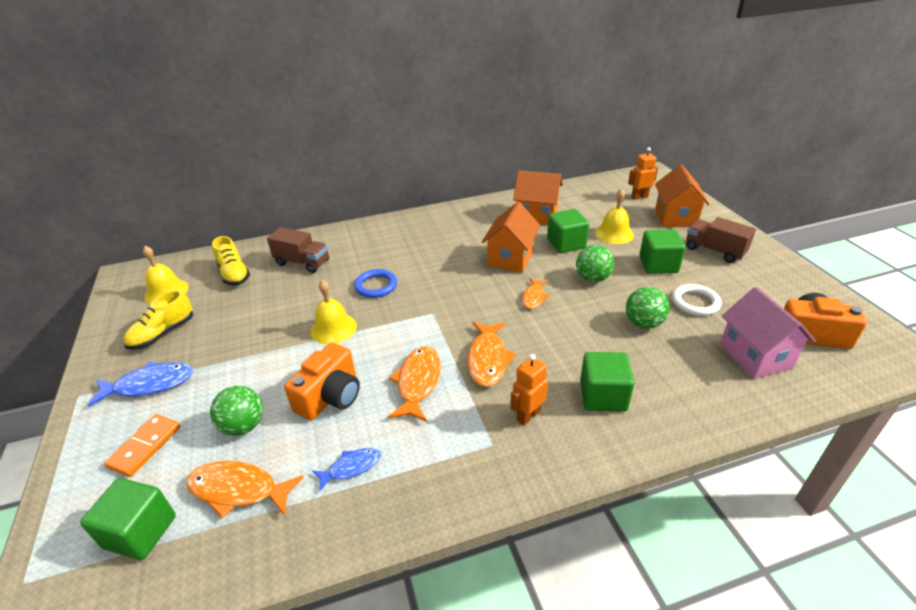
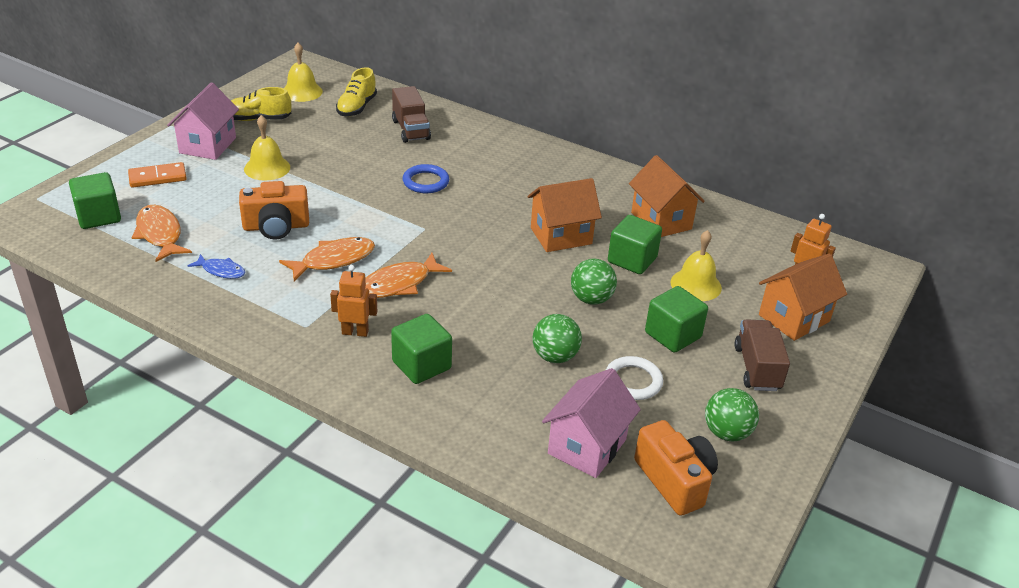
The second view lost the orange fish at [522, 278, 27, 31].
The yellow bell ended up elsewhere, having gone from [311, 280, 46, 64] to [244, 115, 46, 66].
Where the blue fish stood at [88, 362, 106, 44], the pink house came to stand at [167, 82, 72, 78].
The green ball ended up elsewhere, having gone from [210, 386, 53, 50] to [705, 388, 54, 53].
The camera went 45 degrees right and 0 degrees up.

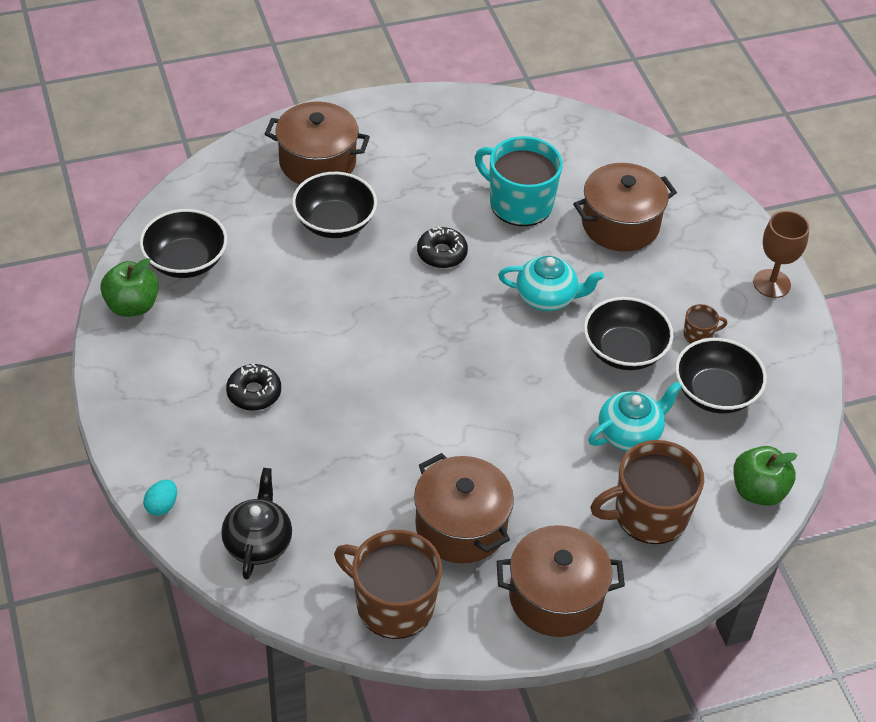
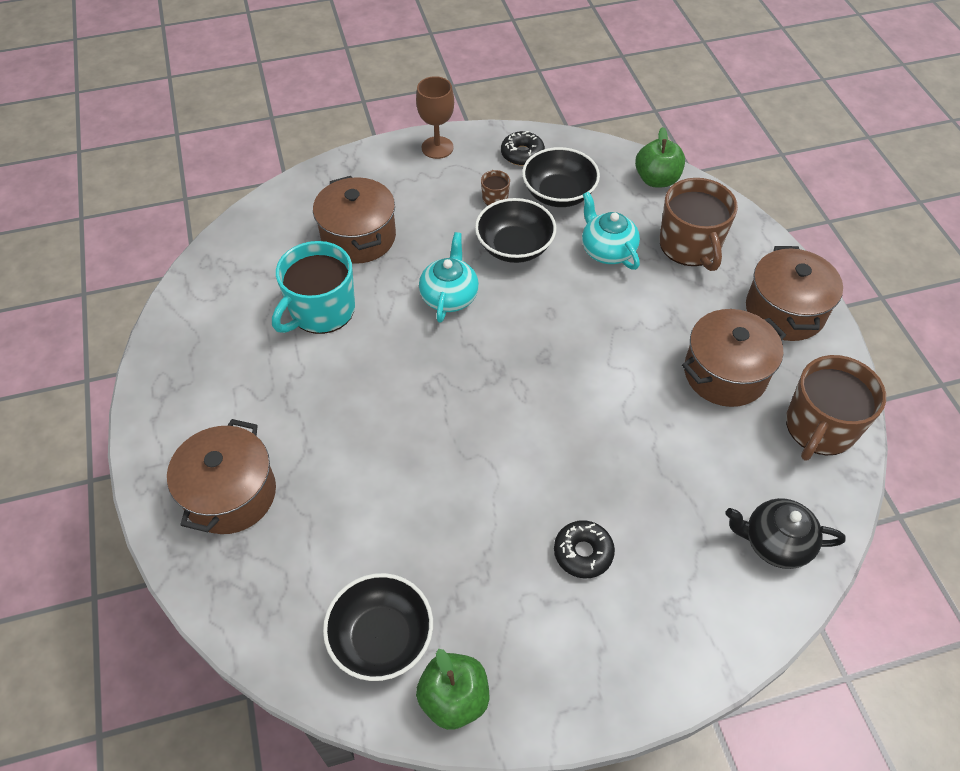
The second view lost the black bowl at [292, 172, 85, 66].
The black donut ended up elsewhere, having gone from [417, 226, 51, 42] to [501, 131, 44, 35].
The second view lost the turquoise egg at [143, 480, 34, 36].
The camera went 85 degrees left and 5 degrees up.

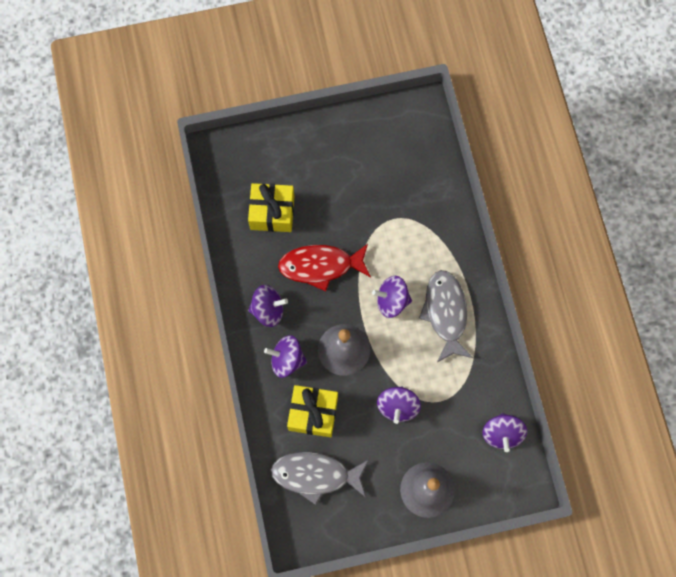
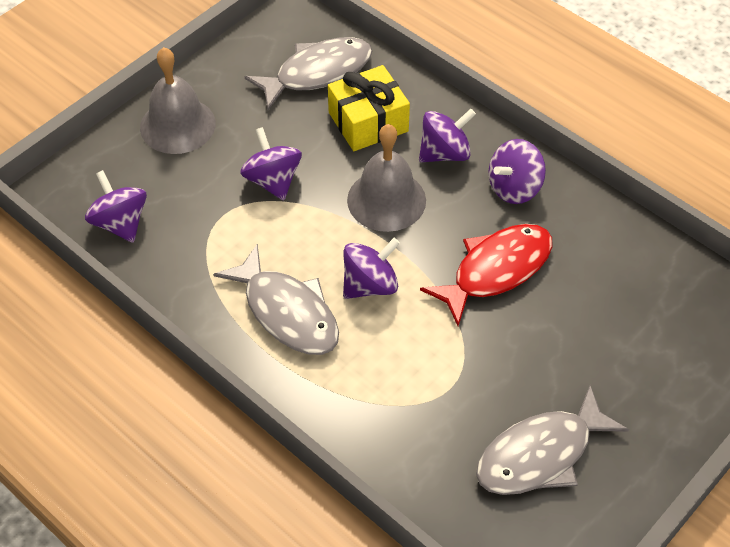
The second view lost the yellow gift at [248, 183, 46, 49].
The second view gained the grey fish at [476, 385, 153, 110].
The camera went 145 degrees right and 20 degrees down.

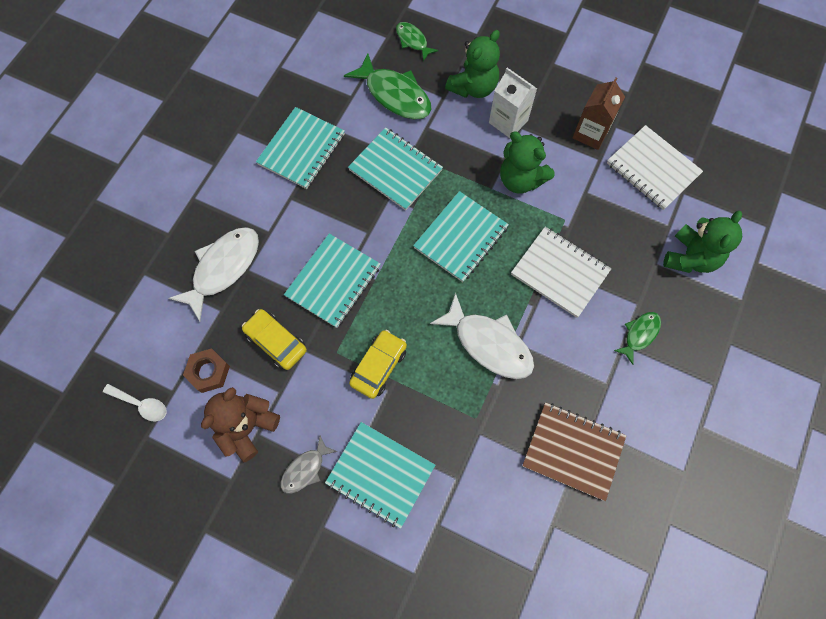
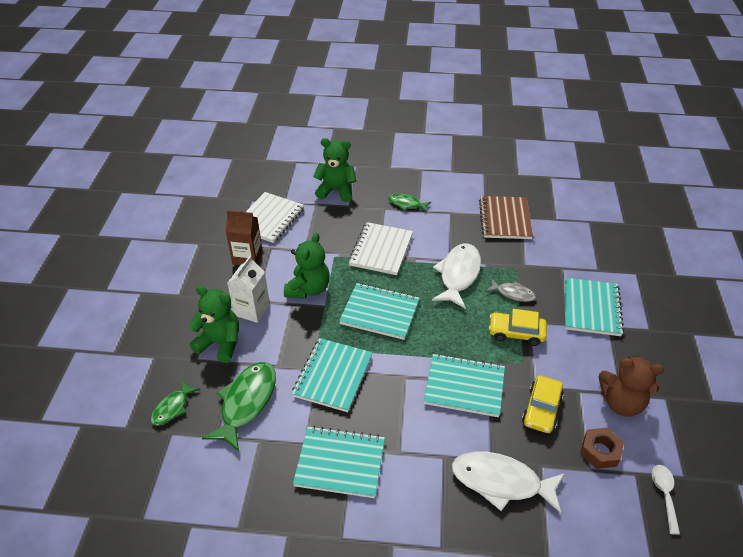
The grey fish ended up elsewhere, having gone from [281, 436, 56, 58] to [486, 278, 50, 24].
The camera went 110 degrees left and 25 degrees down.

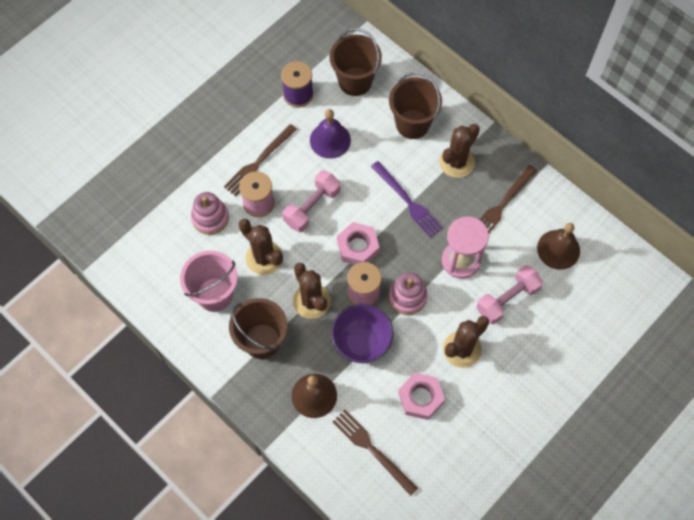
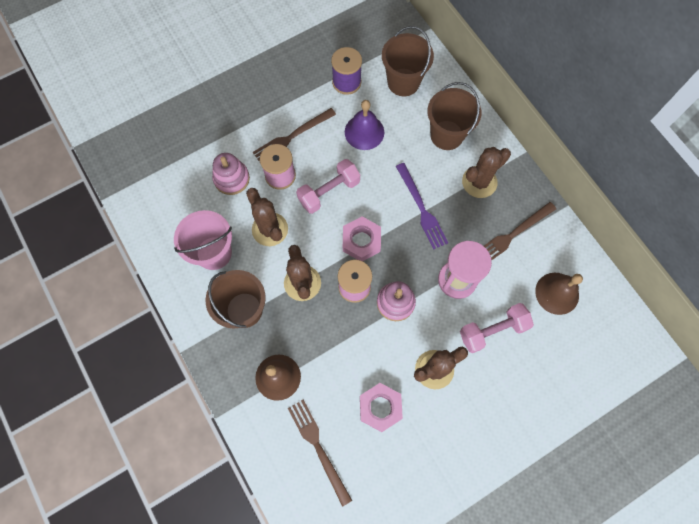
The second view lost the purple bowl at [331, 304, 62, 59].
The camera went 15 degrees right and 5 degrees up.

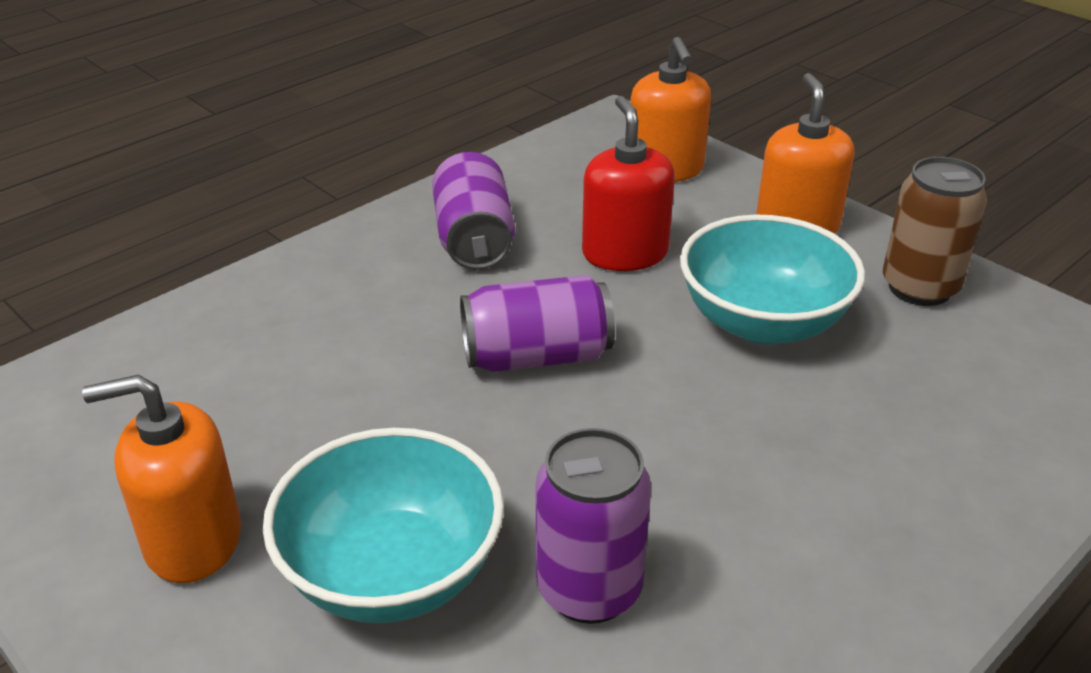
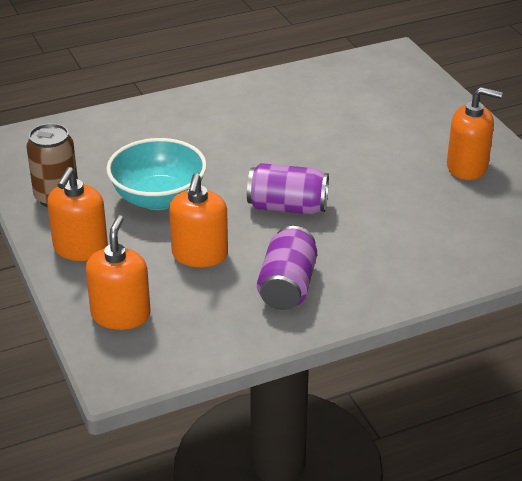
What was the red soap dispenser at [582, 96, 93, 175] turned into the orange soap dispenser at [169, 173, 59, 94].
The second view lost the turquoise bowl at [263, 428, 241, 195].
The second view lost the purple can at [536, 428, 115, 196].
The camera went 160 degrees left and 0 degrees up.

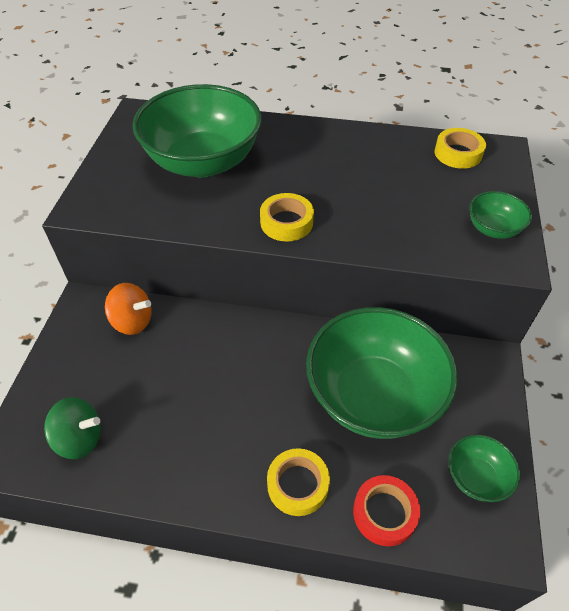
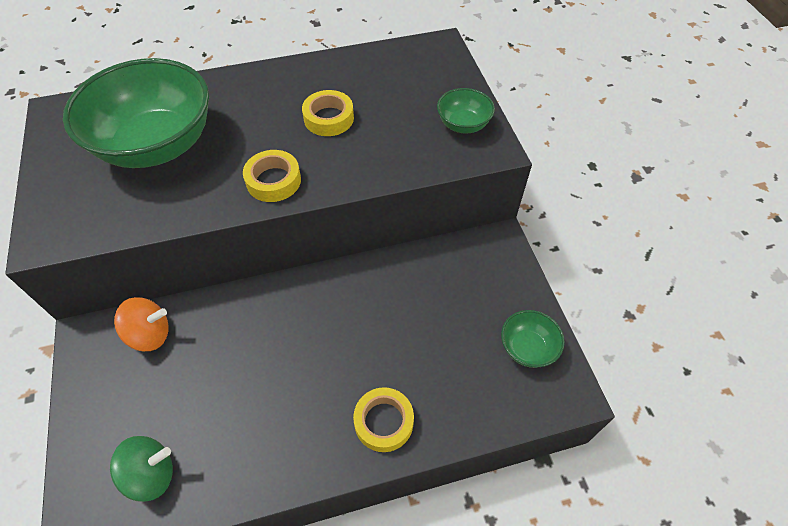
The yellow tape ended up elsewhere, having gone from [435, 128, 51, 41] to [302, 90, 52, 46].
The second view lost the green bowl at [306, 307, 152, 132].
The second view lost the red tape at [353, 475, 67, 72].
The camera went 25 degrees left and 5 degrees up.

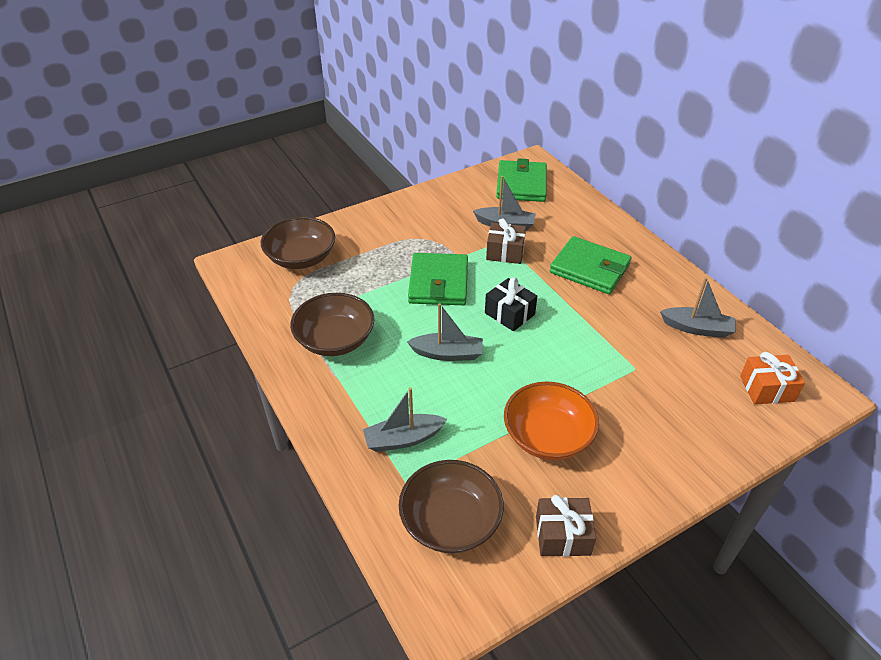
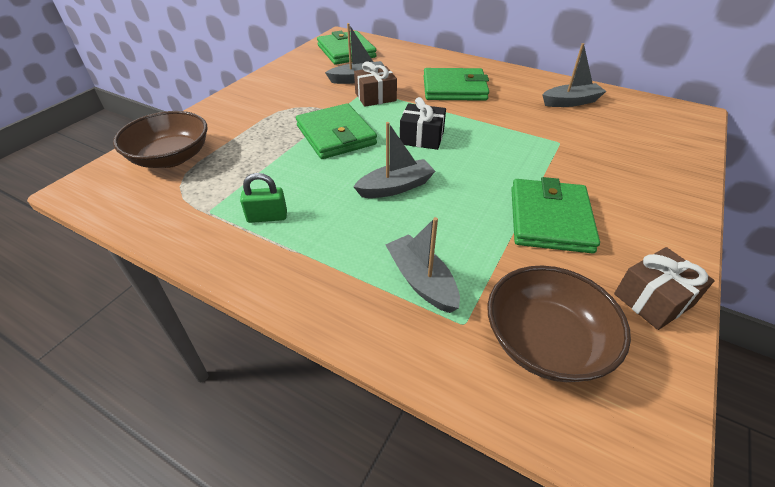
Where the brown bowl stood at [290, 293, 84, 63], the green padlock came to stand at [240, 173, 47, 50].
The second view lost the orange gift at [740, 352, 65, 52].
Where the orange bowl stood at [504, 381, 95, 79], the green wallet came to stand at [511, 177, 89, 77].
The grey boat at [363, 387, 84, 65] ended up facing another way, 105 degrees clockwise from before.
The camera went 30 degrees left and 0 degrees up.

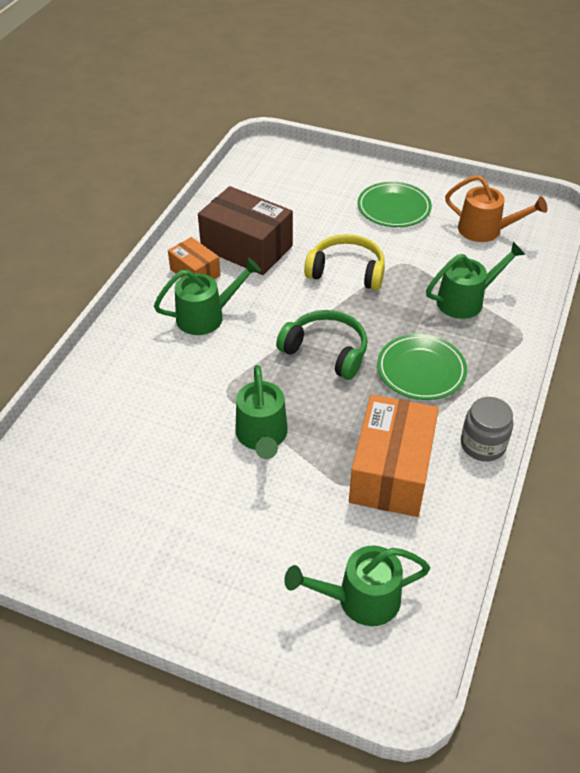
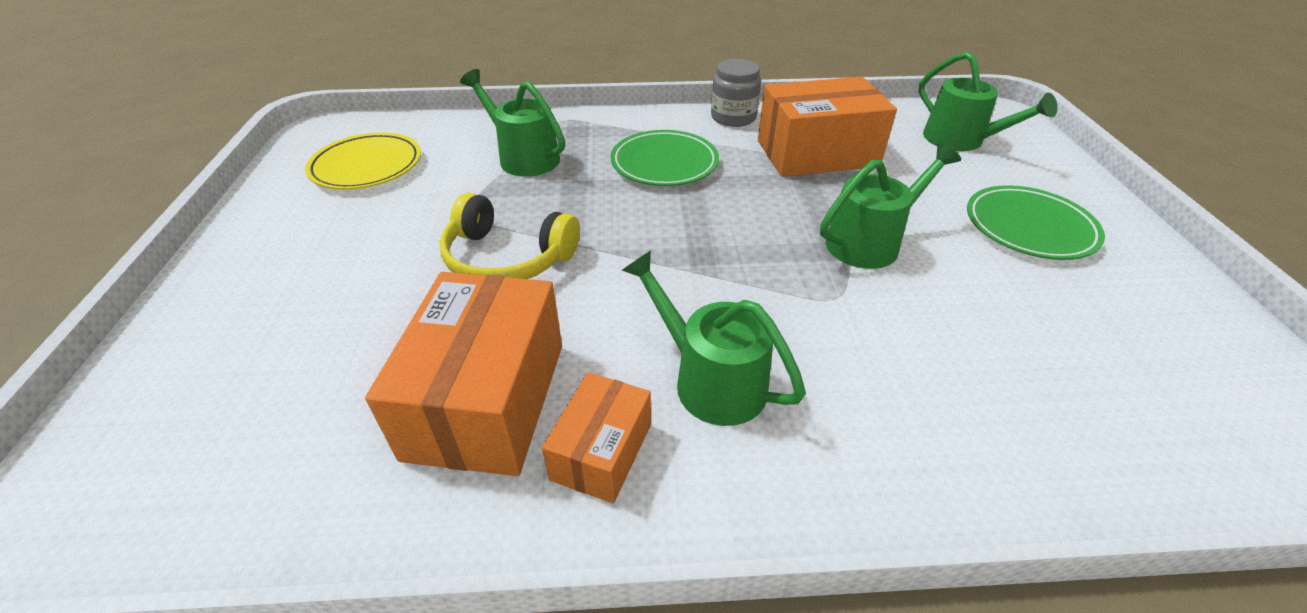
Where the orange watering can stood at [445, 175, 102, 67], the yellow plate came to stand at [305, 132, 116, 58].
The green plate ended up elsewhere, having gone from [358, 182, 74, 45] to [967, 185, 138, 75].
What was the brown box at [198, 186, 95, 89] turned into the orange box at [365, 272, 197, 204].
The yellow headphones at [304, 234, 81, 56] ended up facing another way, 60 degrees counterclockwise from before.
The second view lost the green headphones at [276, 310, 91, 70].
The camera went 115 degrees left and 5 degrees down.

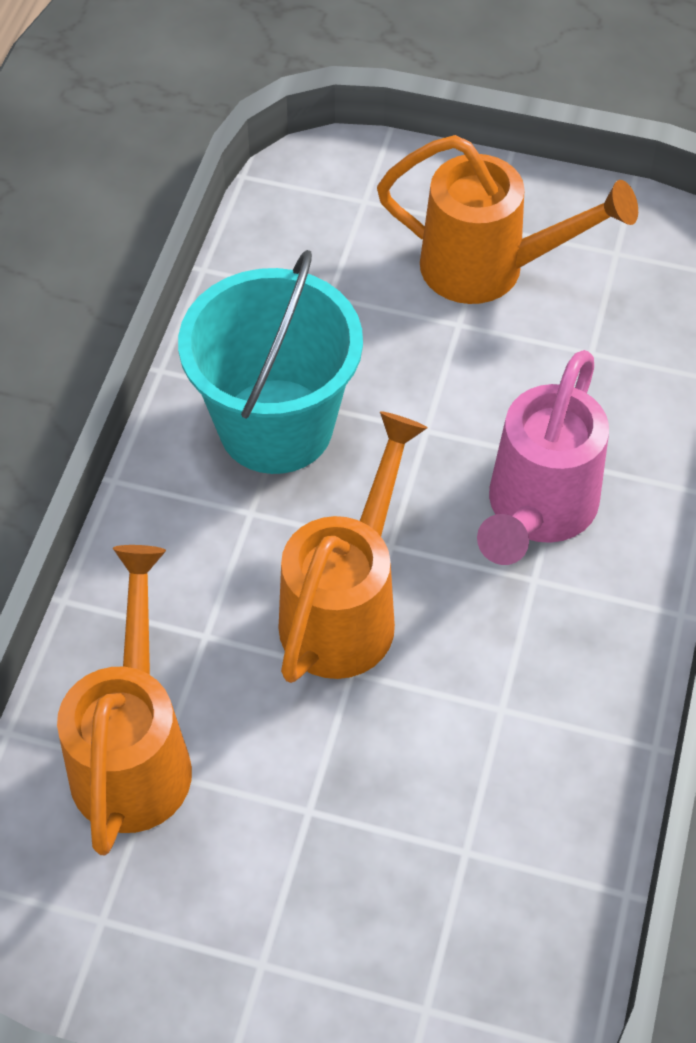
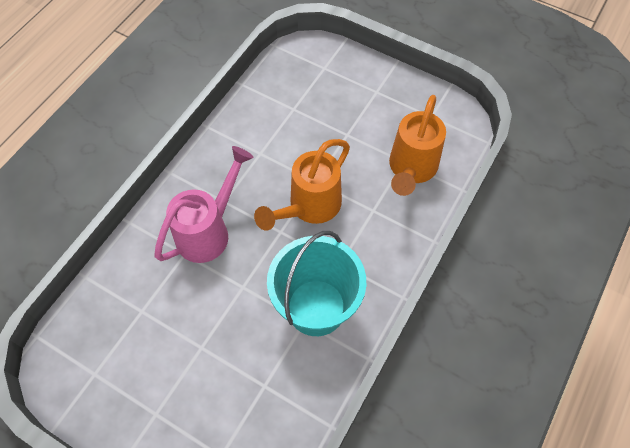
The second view lost the orange watering can at [377, 135, 261, 169].
The camera went 165 degrees left and 5 degrees up.

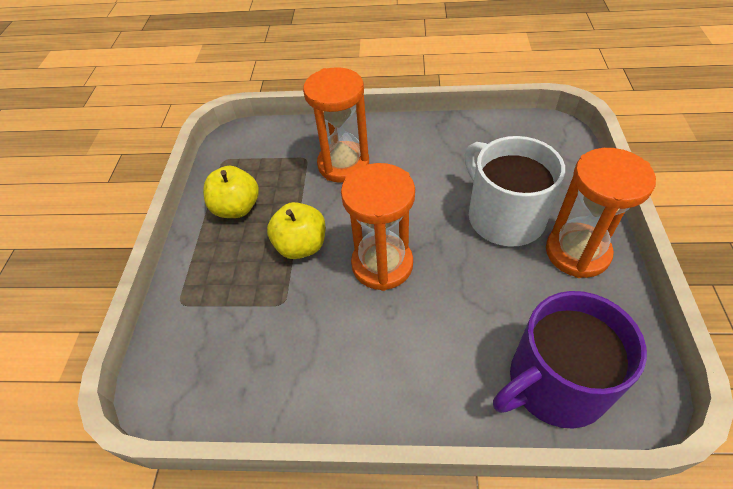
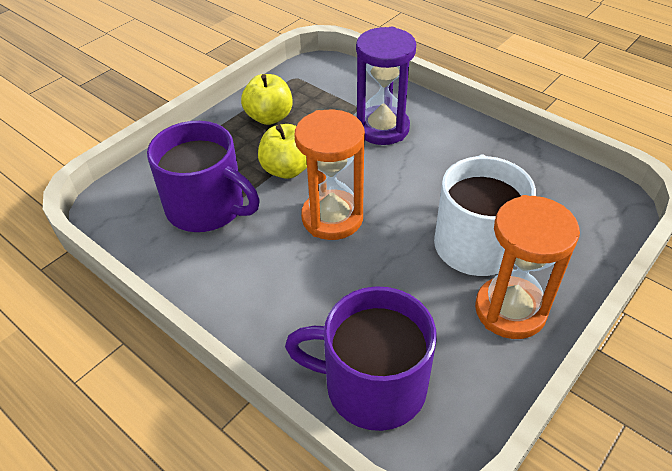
What was the orange hourglass at [303, 67, 66, 116] turned into the purple hourglass at [356, 27, 60, 118].
The second view gained the purple mug at [147, 121, 113, 111].
The camera went 35 degrees right and 5 degrees down.

